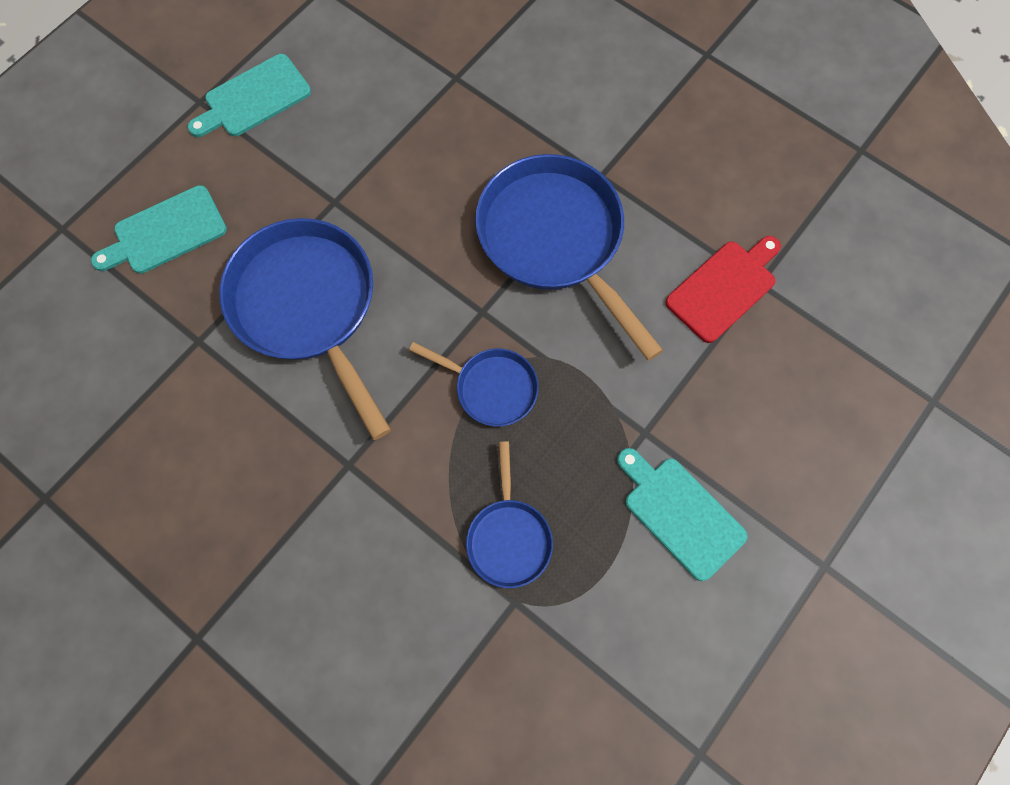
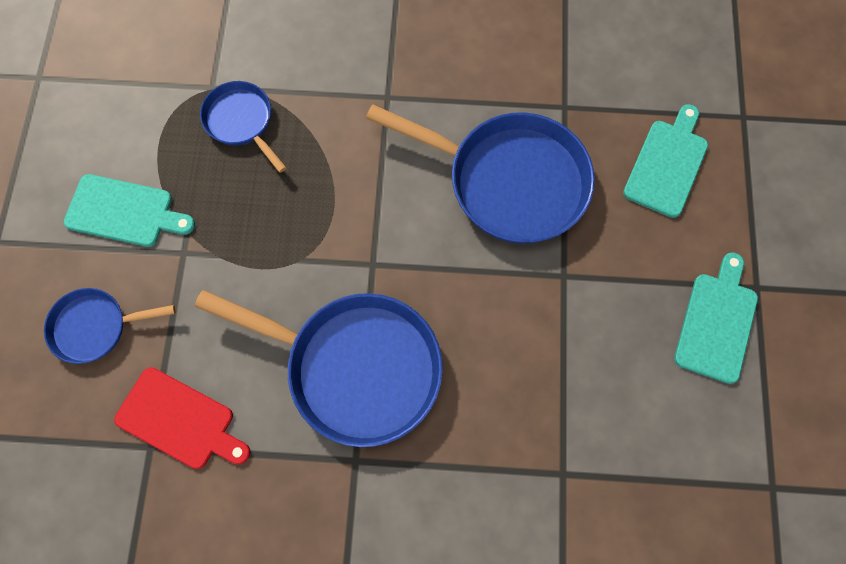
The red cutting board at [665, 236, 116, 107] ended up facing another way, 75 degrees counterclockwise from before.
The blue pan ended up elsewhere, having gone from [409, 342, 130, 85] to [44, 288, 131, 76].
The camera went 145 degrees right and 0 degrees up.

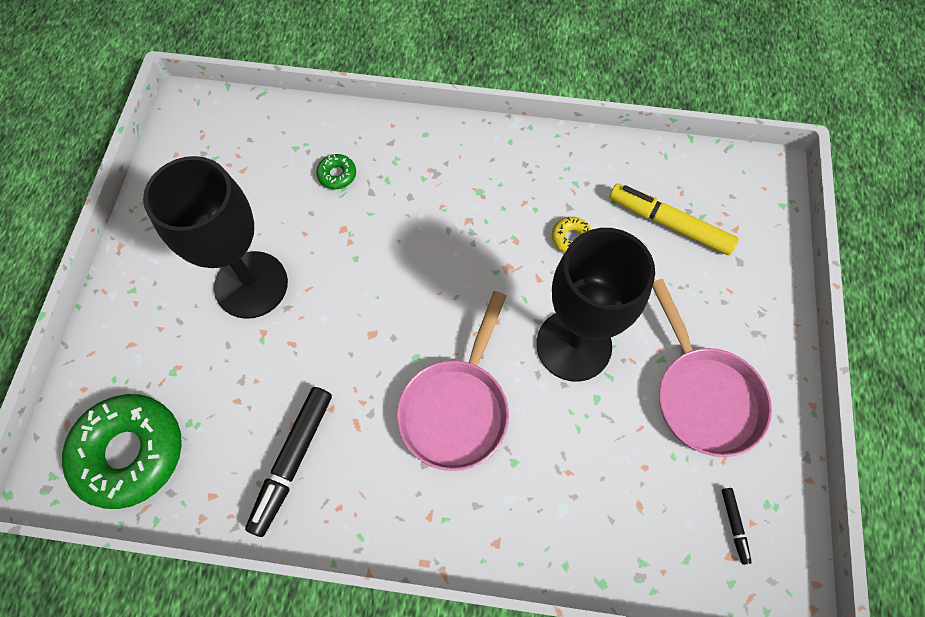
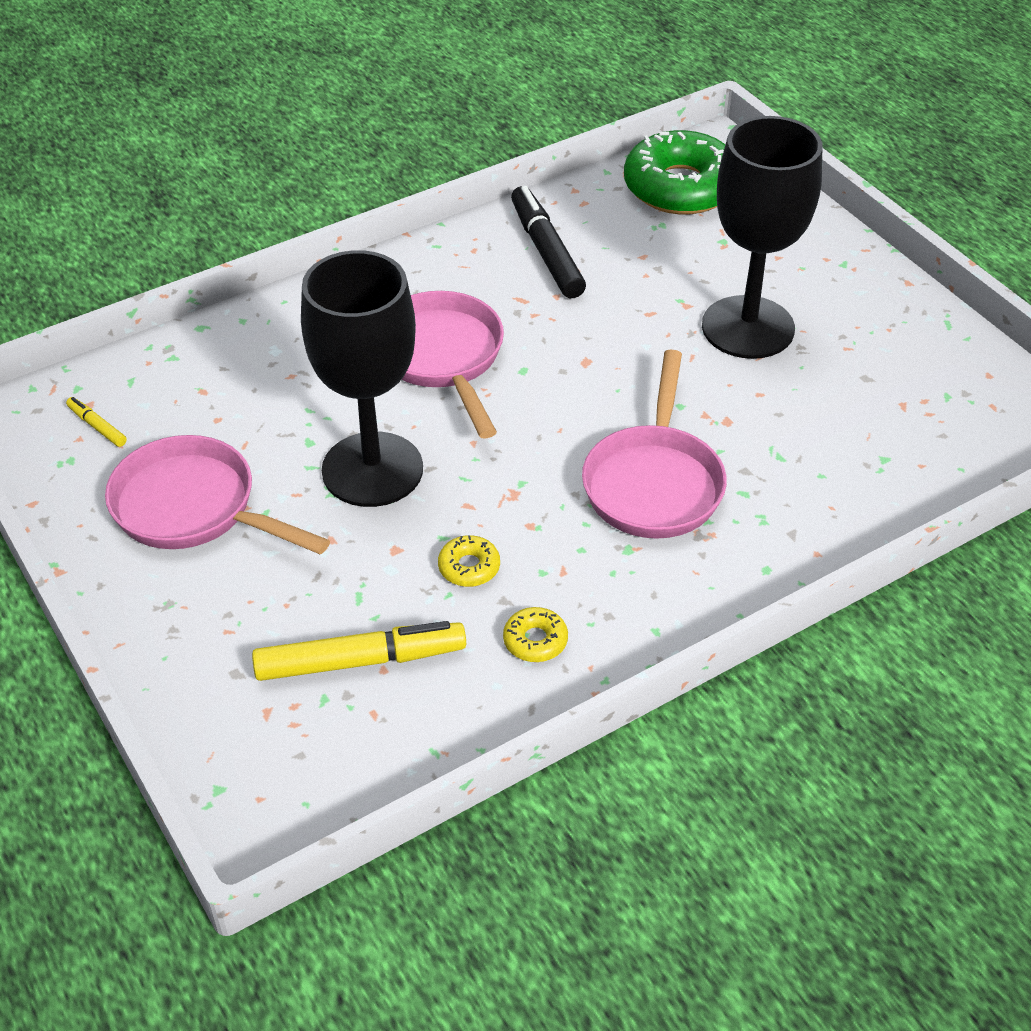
The second view lost the green donut at [316, 154, 40, 35].
What was the black marker at [722, 488, 30, 77] turned into the yellow marker at [66, 397, 61, 50].
The second view gained the pink pan at [582, 350, 145, 189].
The second view gained the yellow donut at [503, 607, 65, 55].
The camera went 140 degrees right and 20 degrees down.

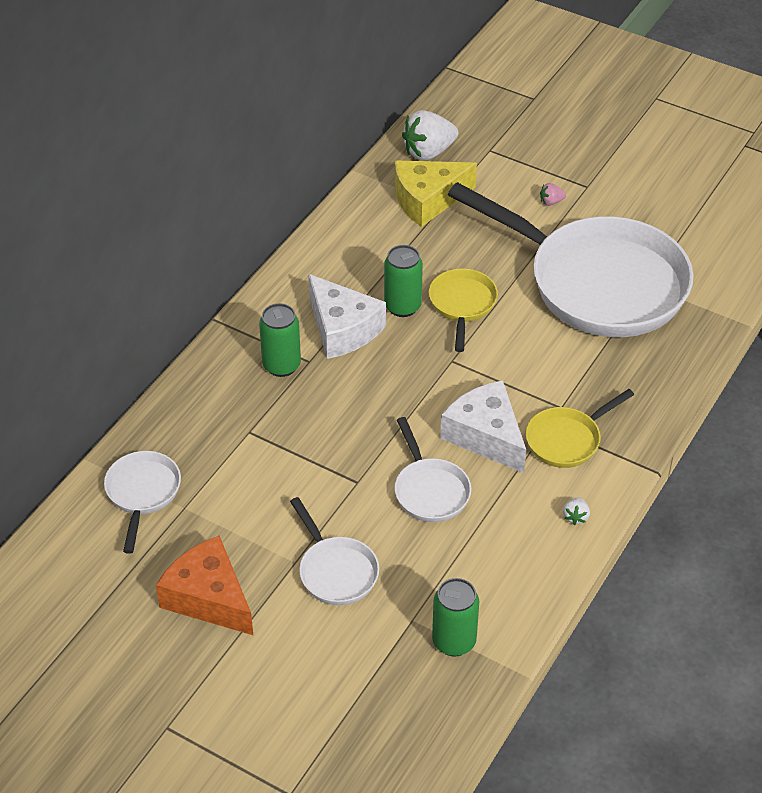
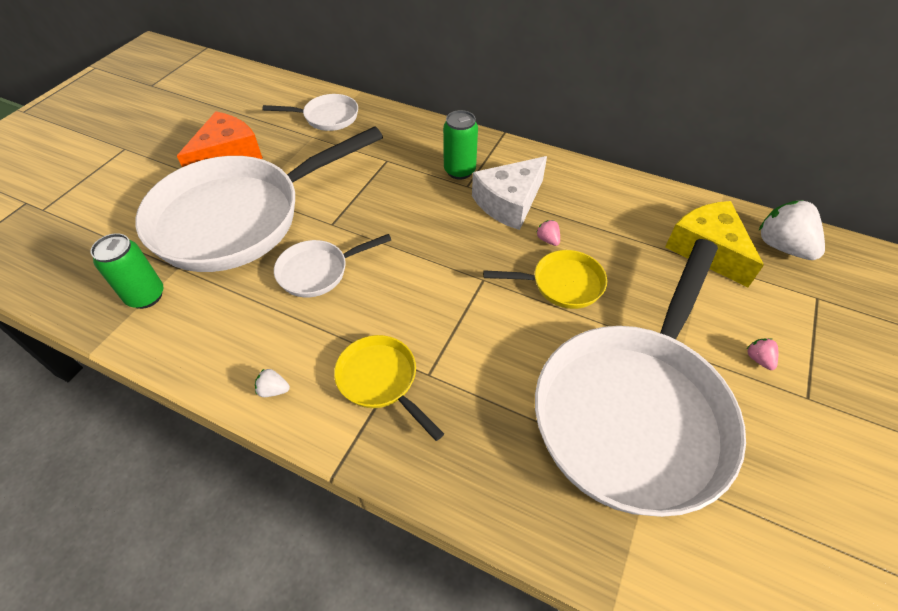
Where the green can stood at [384, 245, 39, 72], the pink strawberry came to stand at [536, 220, 24, 26].
The second view lost the white cheese at [440, 380, 86, 93].
The size of the white pan at [290, 497, 89, 108] changed by a factor of 2.30.
The camera went 85 degrees right and 5 degrees up.

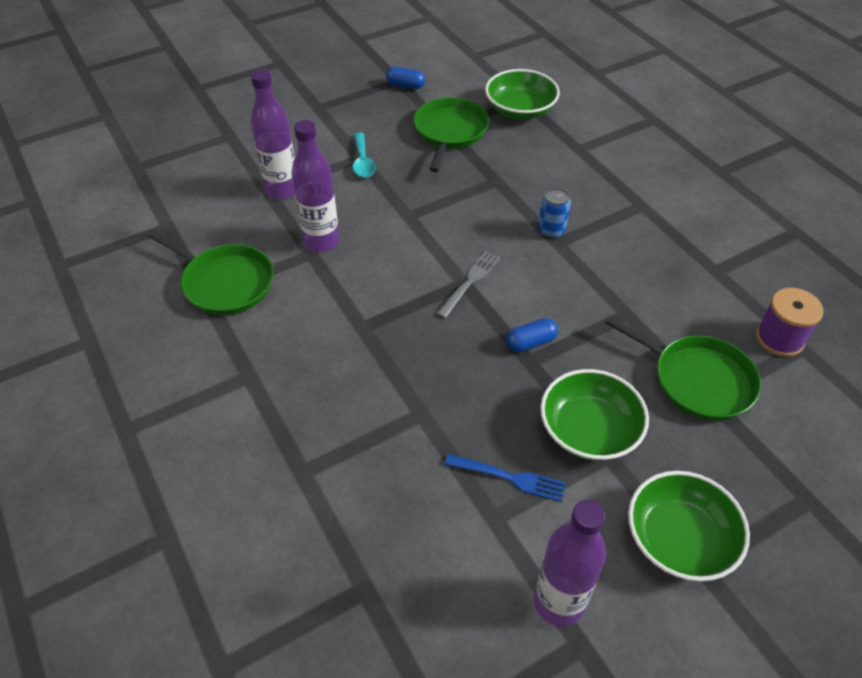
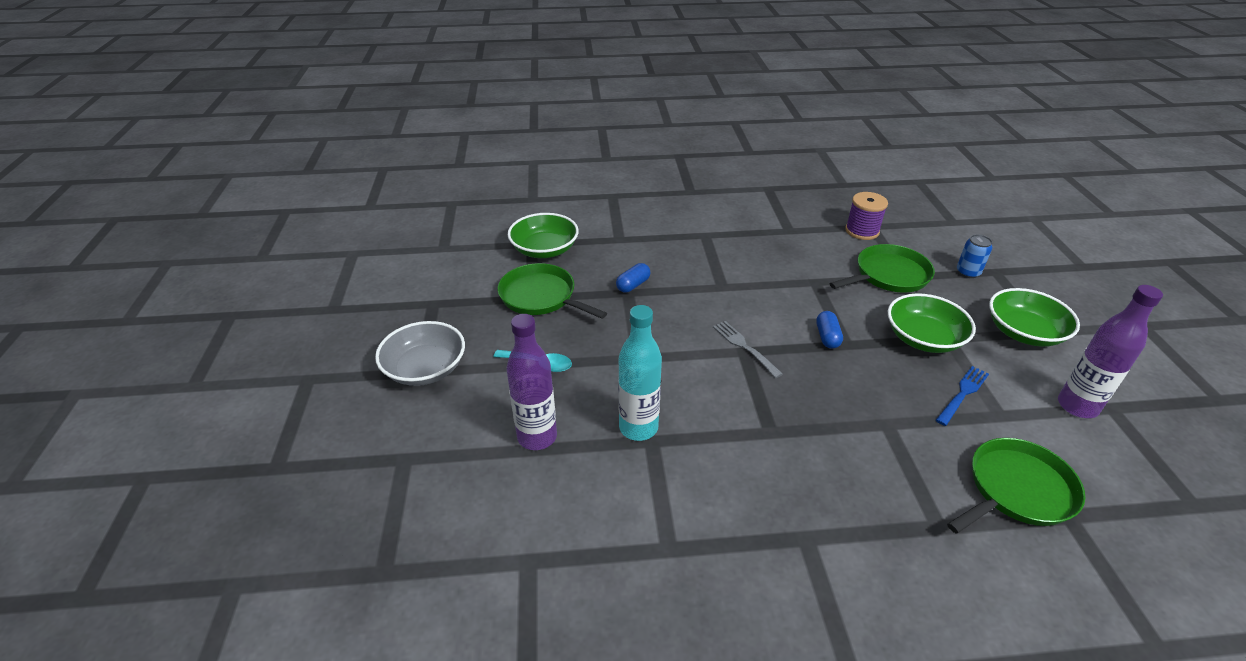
The blue capsule ended up elsewhere, having gone from [386, 67, 39, 22] to [616, 263, 34, 29].
What was the purple bottle at [291, 120, 48, 132] turned into the turquoise bottle at [618, 305, 44, 136].
The blue can ended up elsewhere, having gone from [538, 188, 33, 50] to [957, 234, 35, 44].
The green pan ended up elsewhere, having gone from [148, 230, 126, 85] to [947, 438, 139, 96].
The second view gained the grey bowl at [375, 321, 90, 65].
The camera went 65 degrees left and 10 degrees down.

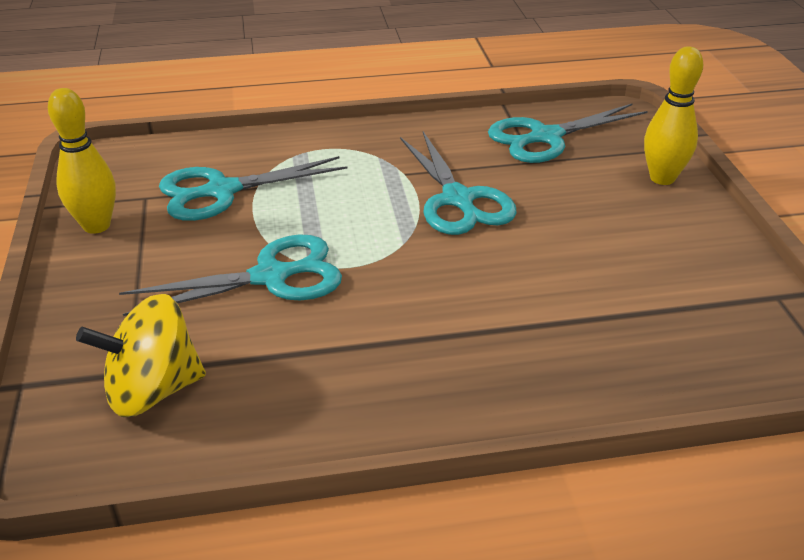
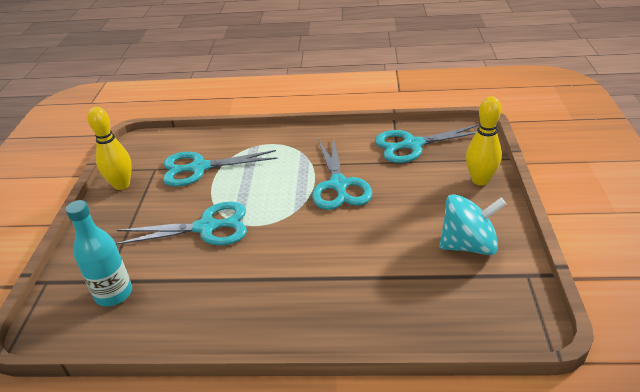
Where the yellow spinning top stood at [76, 294, 130, 123], the turquoise bottle came to stand at [66, 200, 66, 107].
The second view gained the turquoise spinning top at [439, 194, 67, 61].
The camera went 15 degrees right and 0 degrees up.

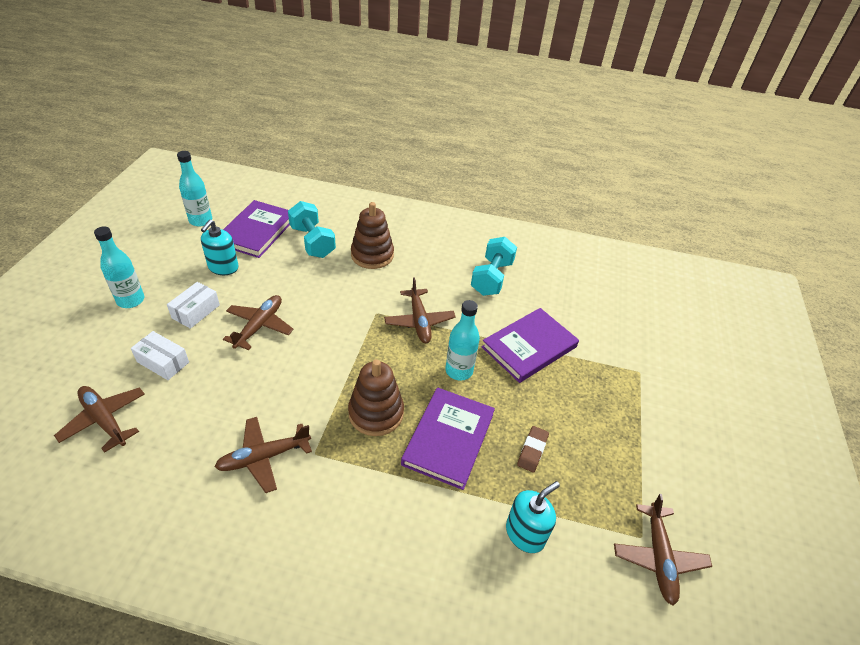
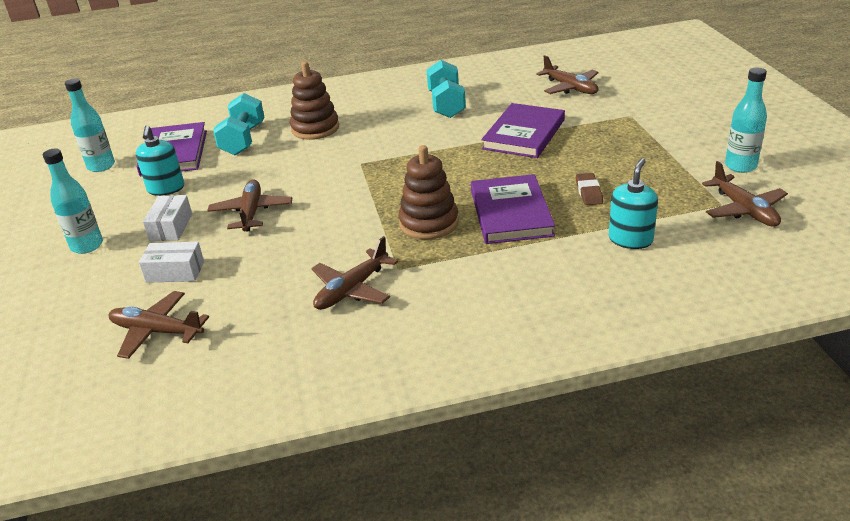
The turquoise dumbbell at [288, 201, 48, 57] ended up facing another way, 60 degrees clockwise from before.
The brown plane ended up elsewhere, having gone from [384, 277, 72, 66] to [536, 55, 63, 39].
The turquoise bottle ended up elsewhere, having gone from [446, 300, 34, 81] to [725, 68, 42, 105].
The camera went 20 degrees left and 10 degrees down.

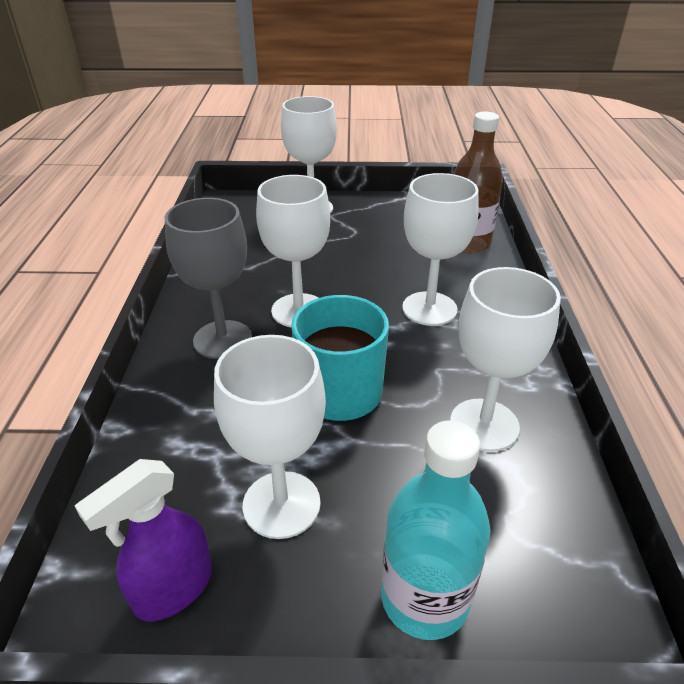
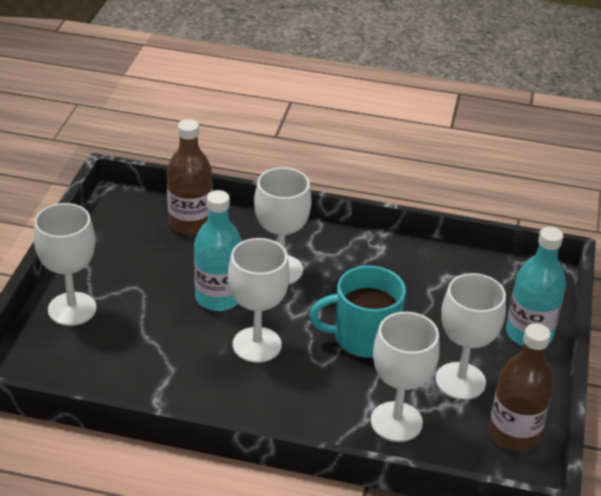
The second view lost the grey goblet at [165, 198, 87, 161].
The white goblet ended up elsewhere, having gone from [450, 267, 111, 185] to [371, 312, 69, 130].
Where the purple spray bottle stood at [75, 459, 137, 163], the brown bottle came to stand at [489, 323, 65, 129].
The second view gained the turquoise bottle at [194, 190, 48, 121].
The camera went 80 degrees left and 0 degrees up.

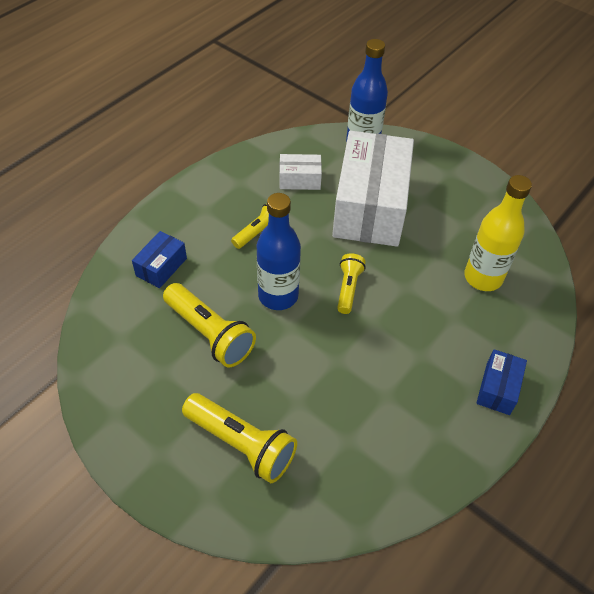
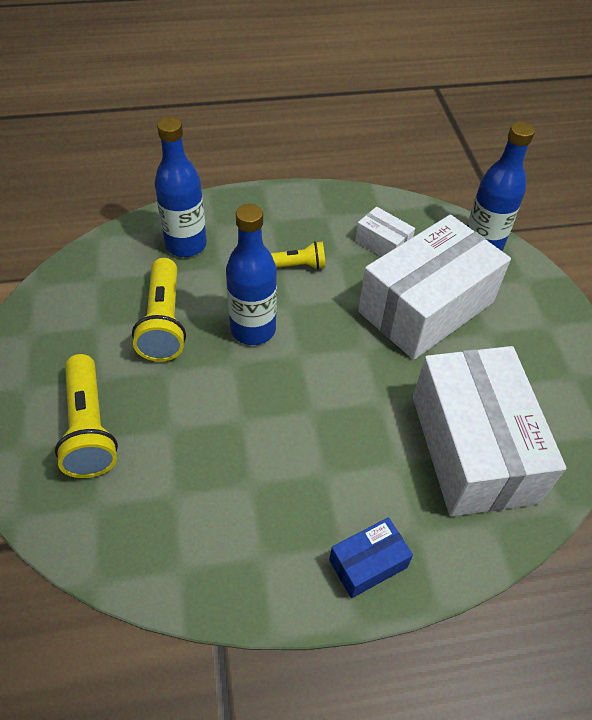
Where the yellow bottle stood at [464, 175, 68, 116], the white box came to stand at [413, 346, 153, 171].
Where the blue box stood at [132, 231, 55, 57], the blue bottle came to stand at [154, 117, 53, 140].
The second view lost the yellow flashlight at [337, 253, 29, 61].
The camera went 40 degrees right and 0 degrees up.

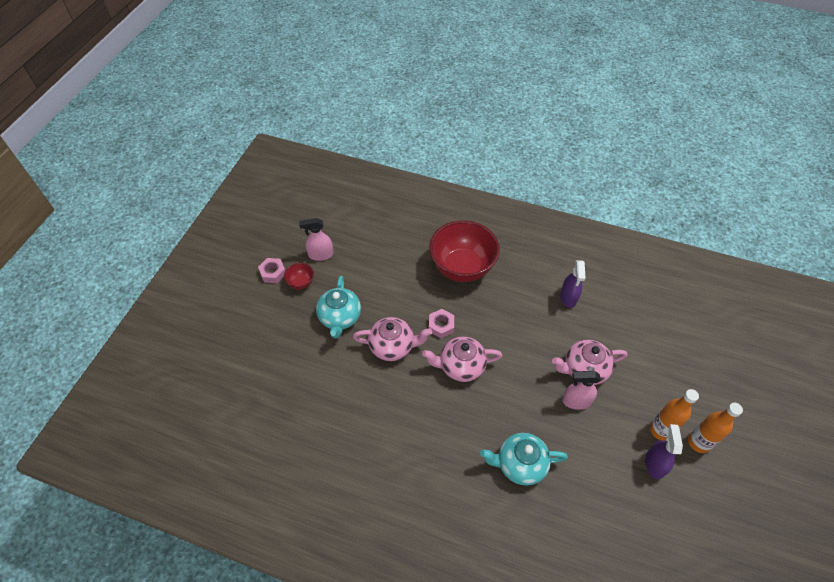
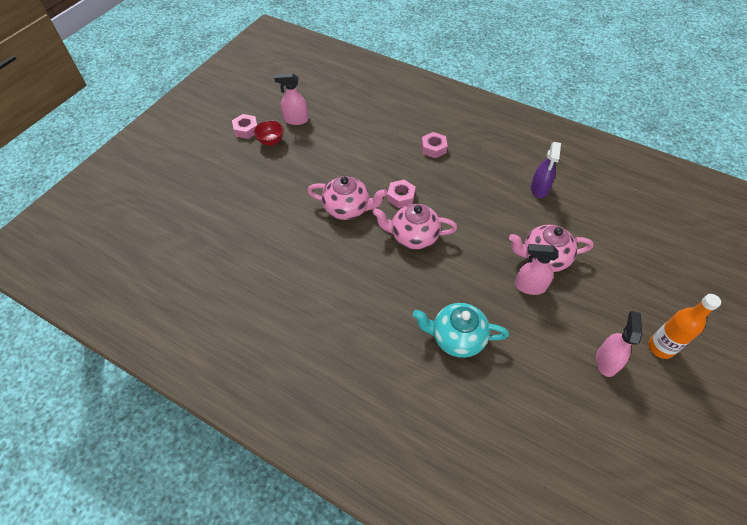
Where the red bowl stood at [429, 220, 71, 62], the pink nut came to stand at [421, 132, 27, 26].
The second view lost the turquoise teapot at [316, 276, 45, 62].
The second view lost the orange bottle at [650, 389, 49, 52].
What was the purple spray bottle at [645, 424, 38, 55] turned into the pink spray bottle at [596, 311, 46, 66].
The camera went 10 degrees right and 0 degrees up.

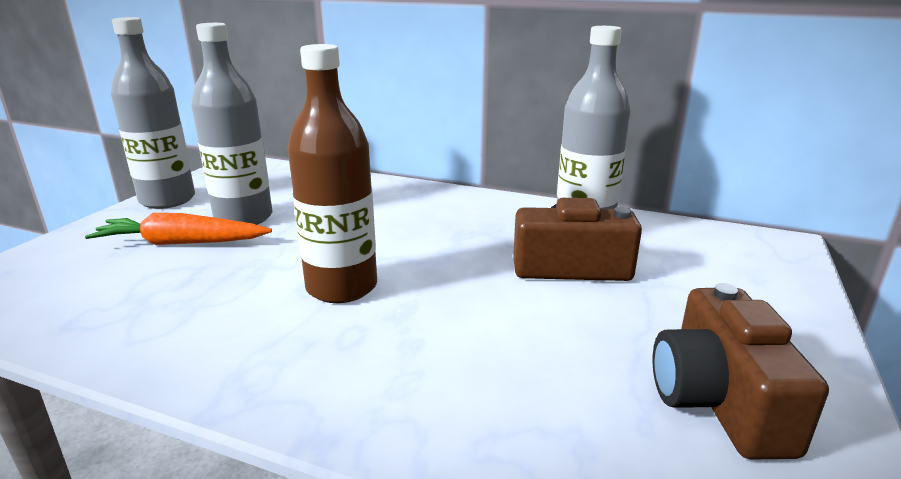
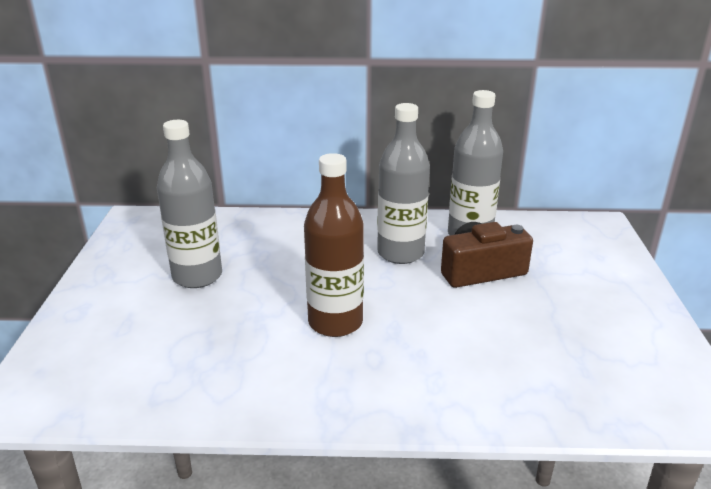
The grey bottle ended up elsewhere, having gone from [111, 17, 84, 192] to [377, 103, 53, 161].
The second view lost the orange carrot at [85, 213, 187, 32].
The second view lost the brown camera at [653, 283, 176, 177].
The camera went 20 degrees left and 5 degrees up.

